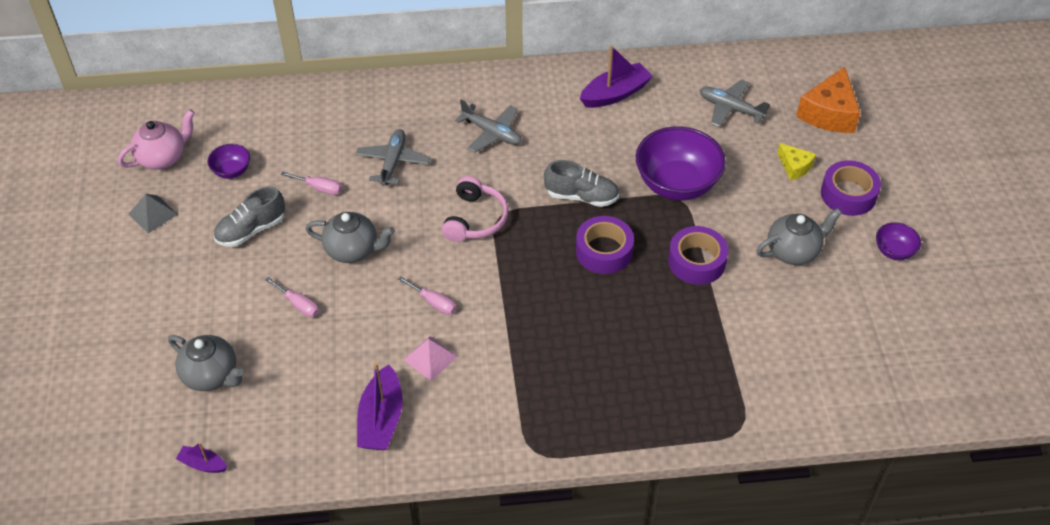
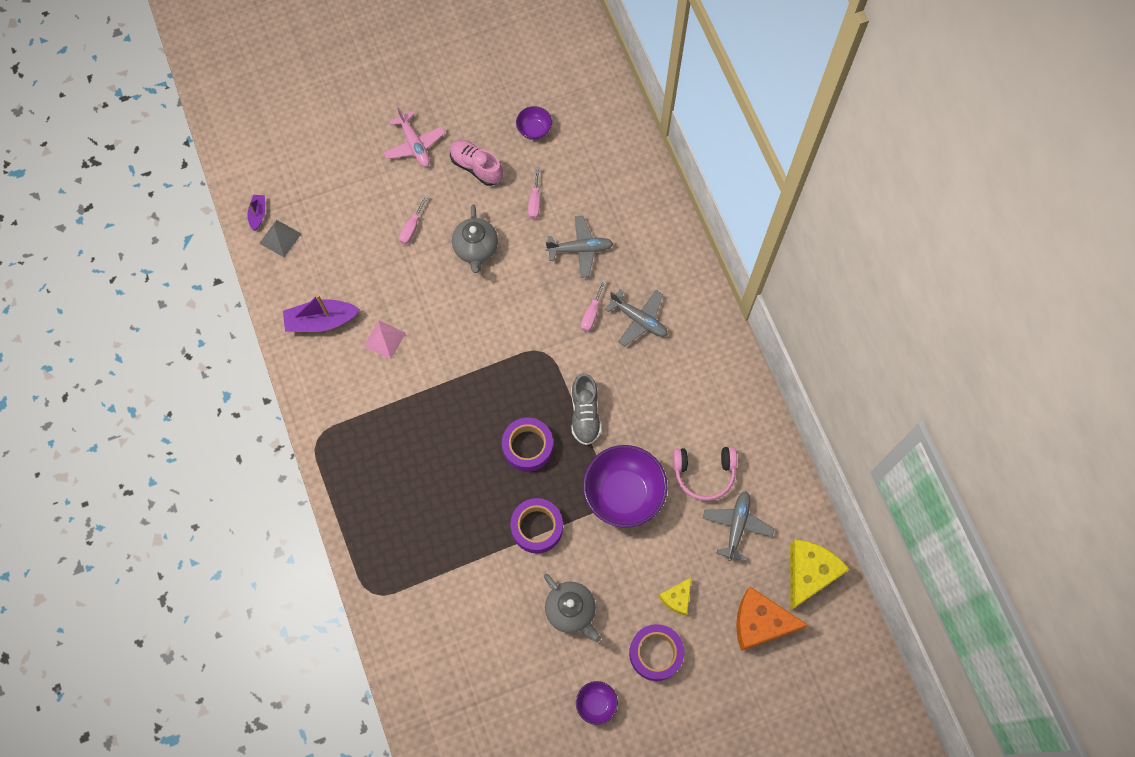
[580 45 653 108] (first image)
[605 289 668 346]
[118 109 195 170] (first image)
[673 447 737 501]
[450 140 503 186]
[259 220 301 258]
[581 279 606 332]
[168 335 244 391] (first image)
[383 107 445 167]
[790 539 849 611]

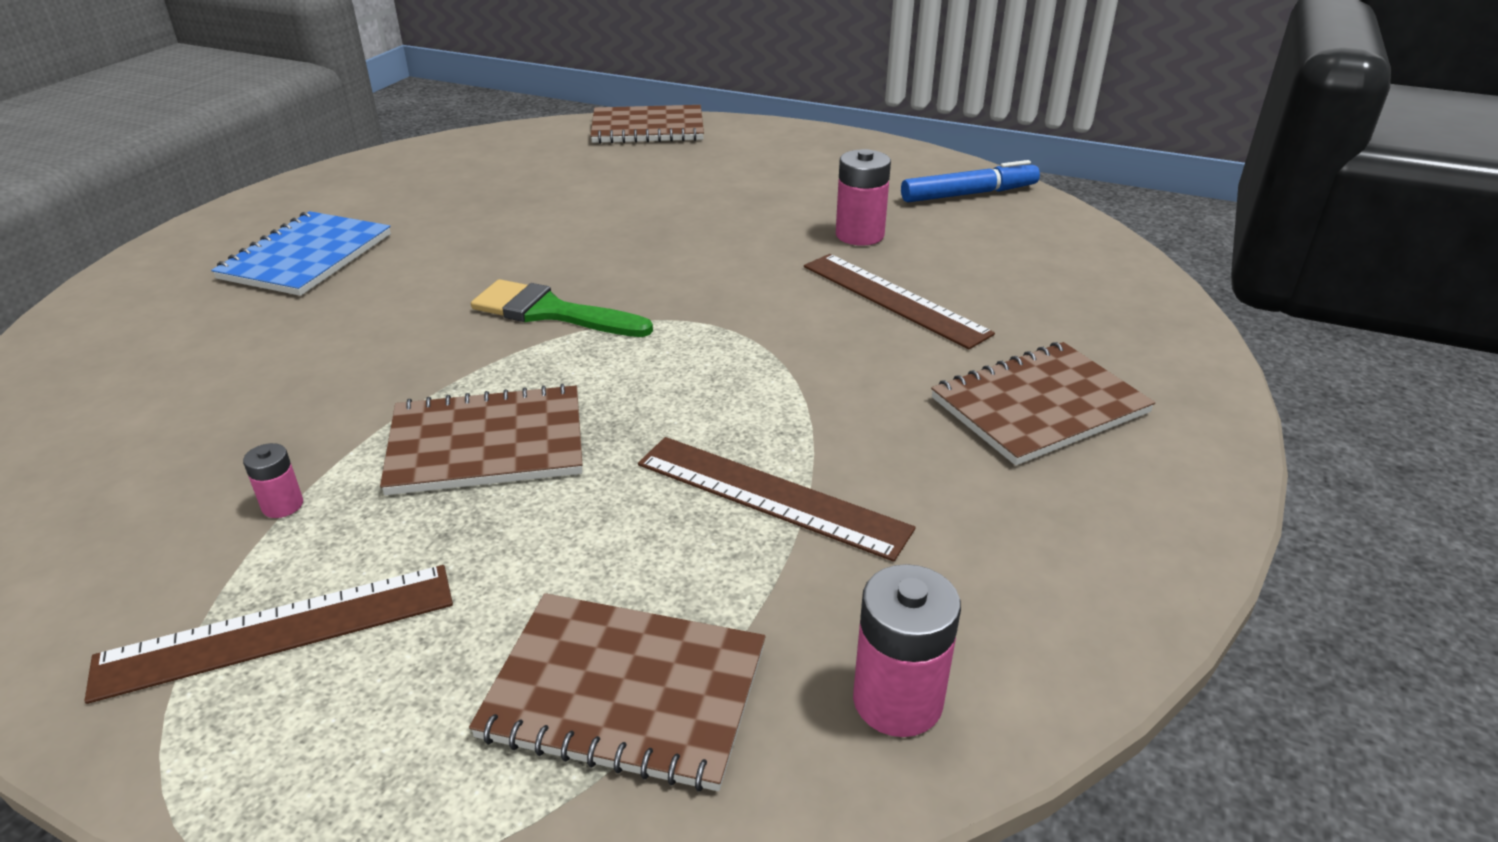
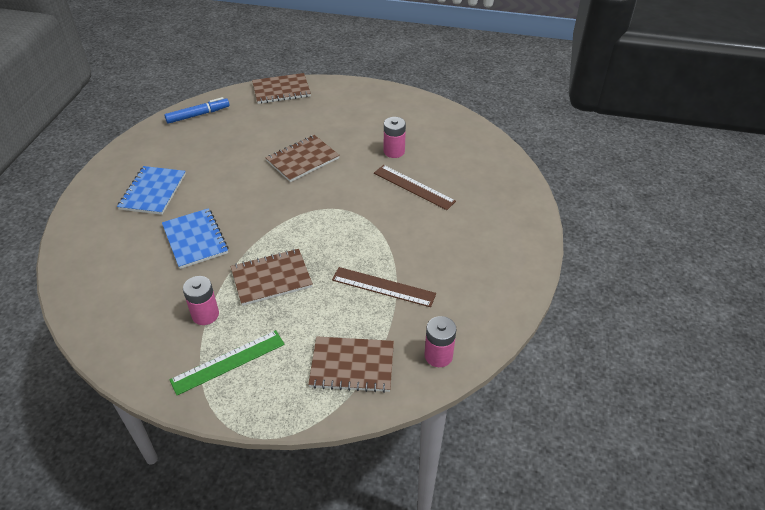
[164 97 229 124]
[471 279 653 337] (first image)
[266 135 340 182]
[183 276 219 325]
[169 330 285 395]
[162 208 229 269]

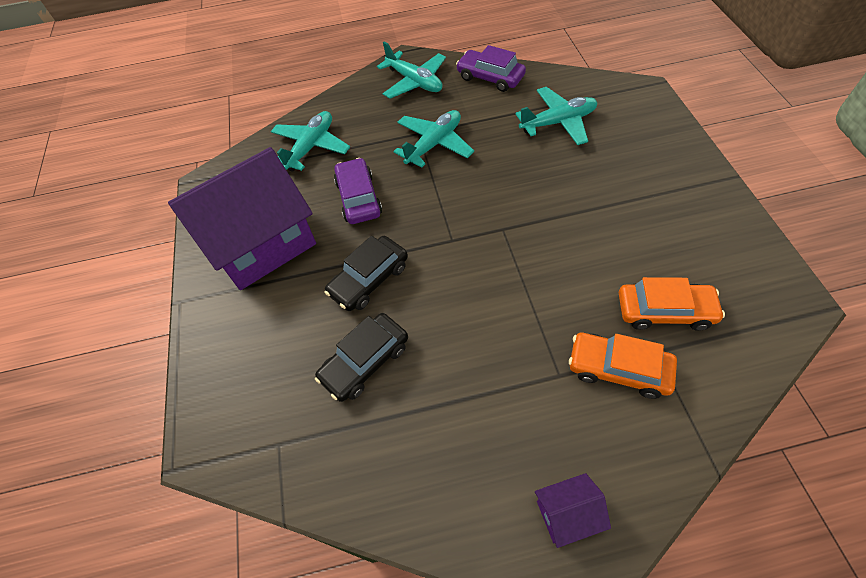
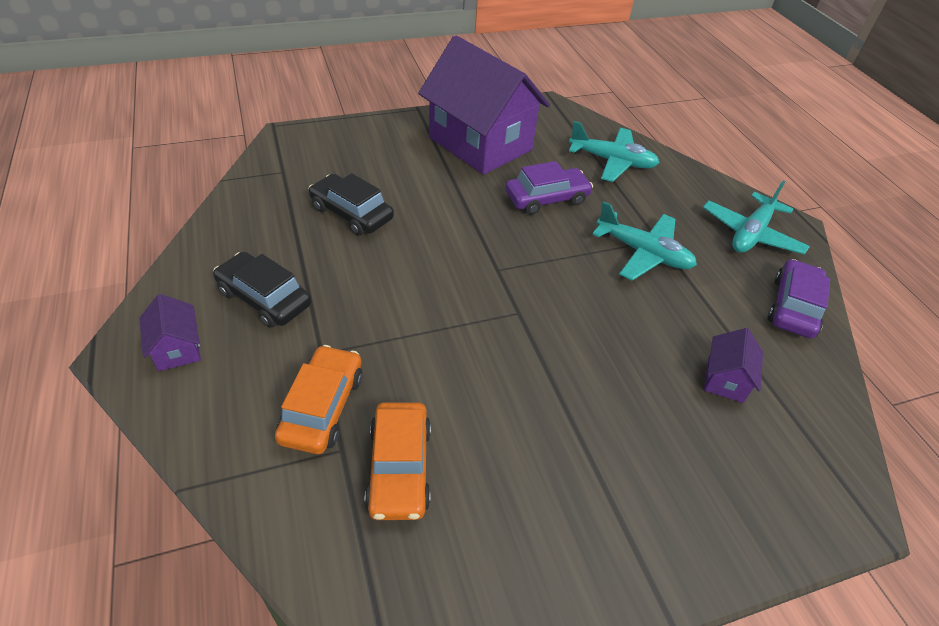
[704 328 763 403]
[213 252 312 328]

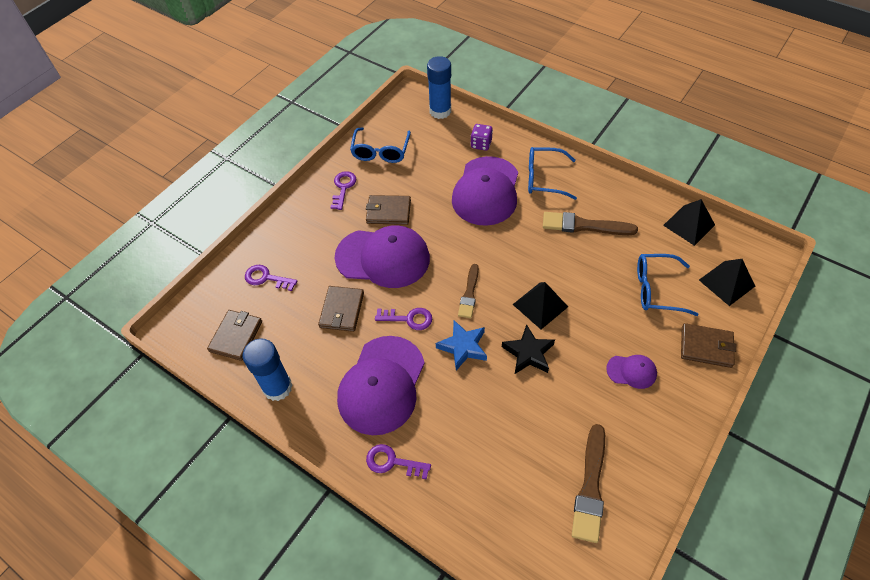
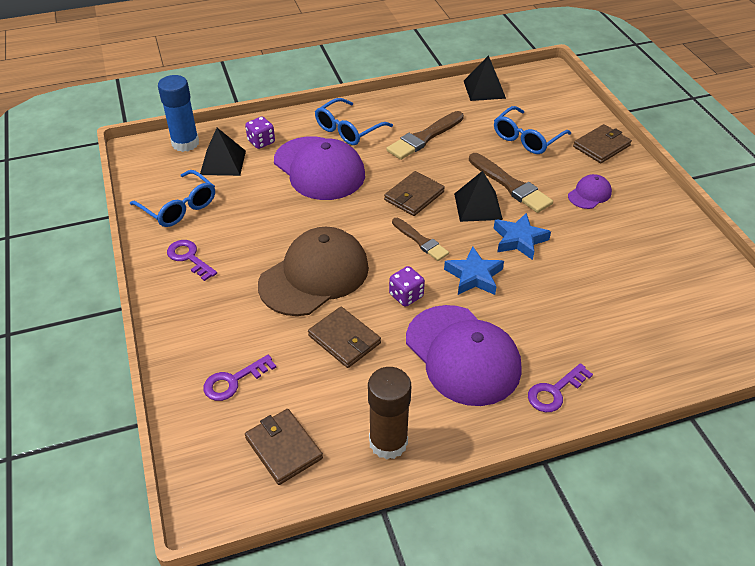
[384 171 445 216]
[258 227 369 316]
[200 128 246 176]
[389 266 425 307]
[494 213 551 260]
[368 367 411 460]
[469 153 553 213]

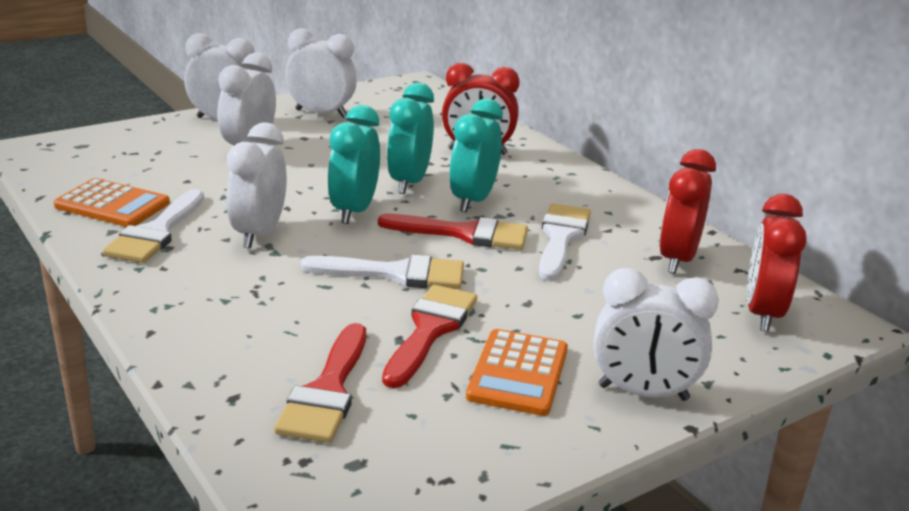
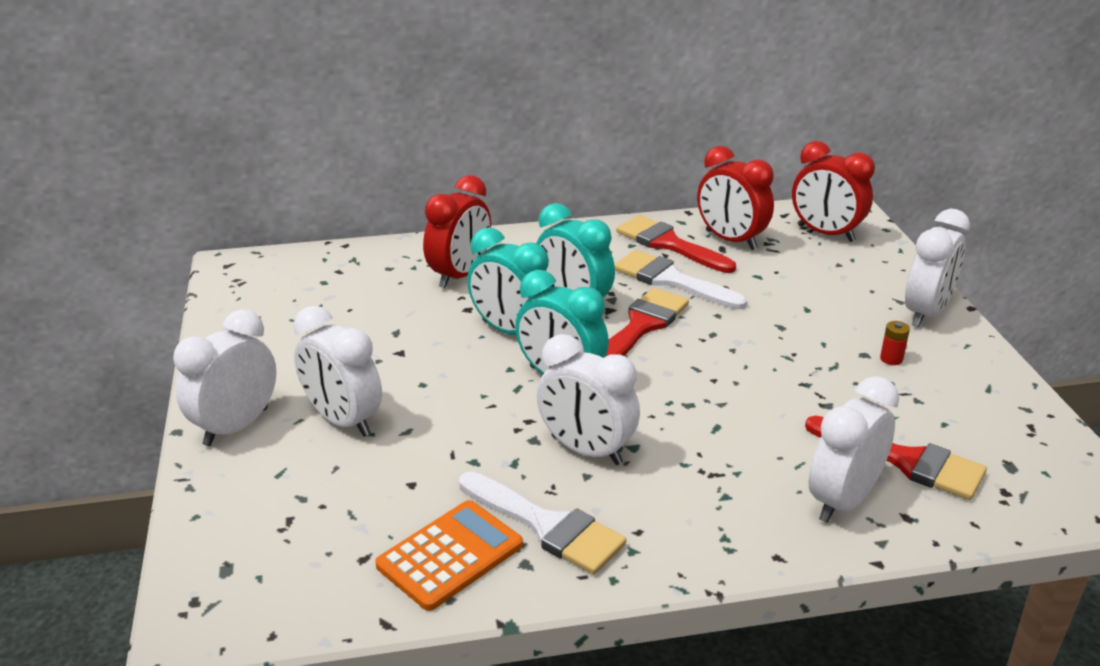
[808 376 899 523]
[301 254 464 289] (first image)
[616 215 736 273]
[880 321 910 365]

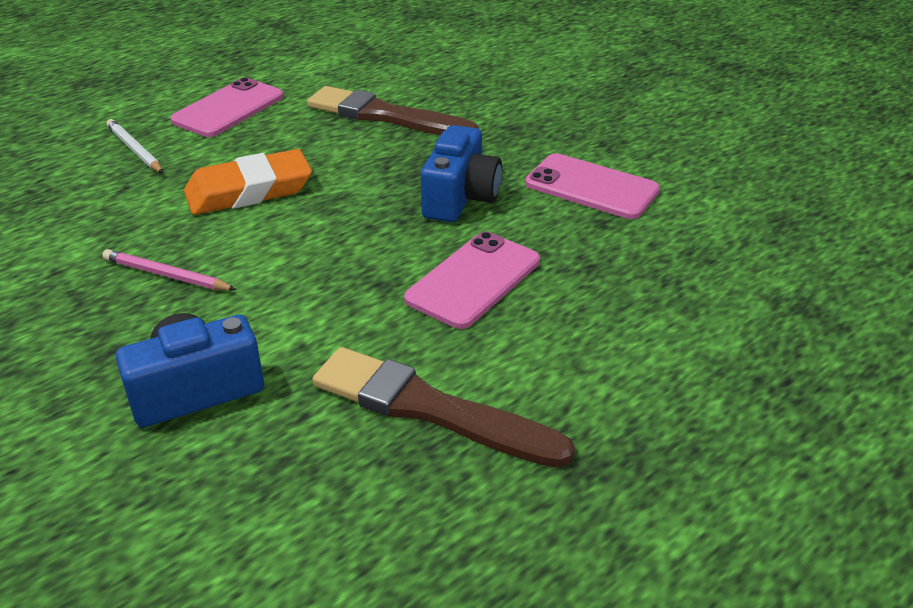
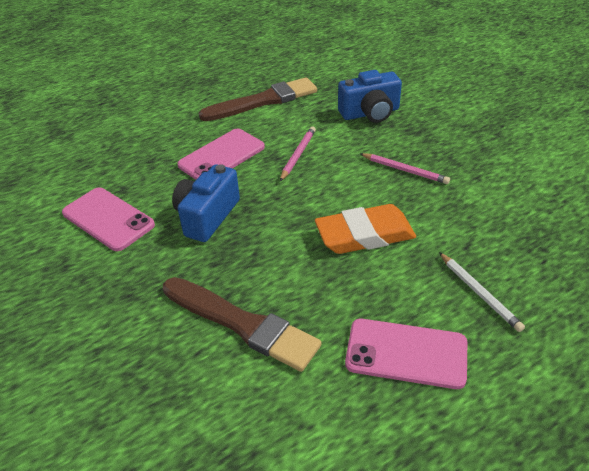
[345 319 467 389]
[199 77 317 121]
[280 127 316 181]

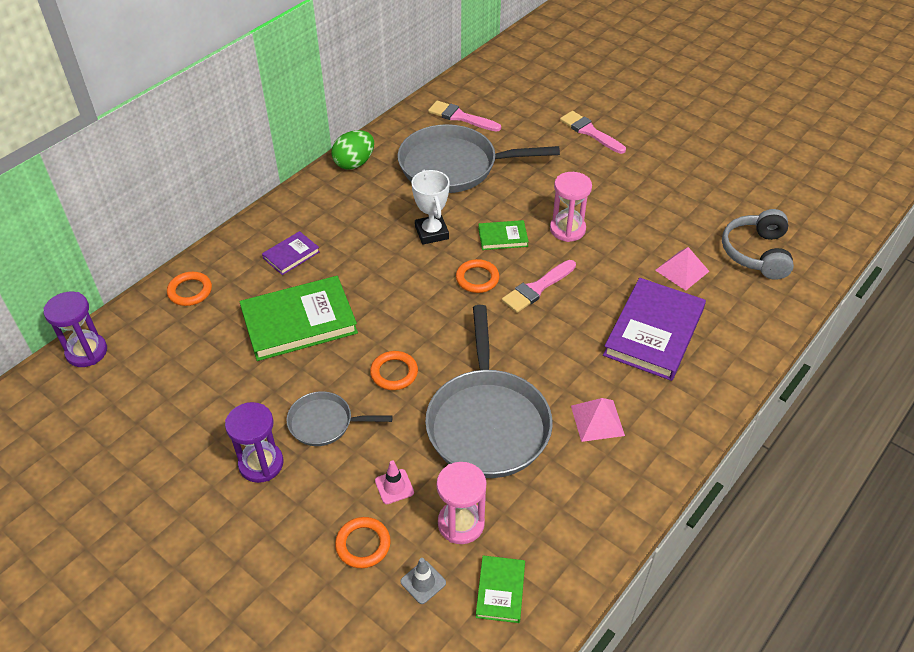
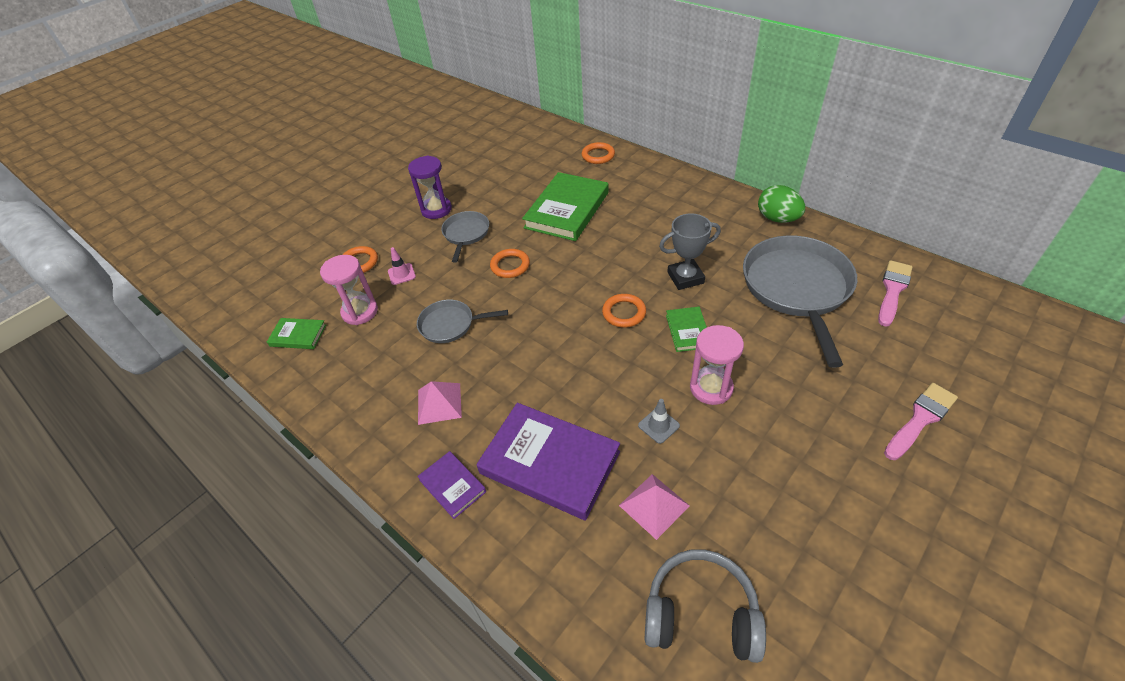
[659 213 721 290]
[417 451 486 519]
[502 260 576 313] (first image)
[522 172 609 241]
[43 292 107 367] (first image)
[417 300 508 343]
[638 399 680 444]

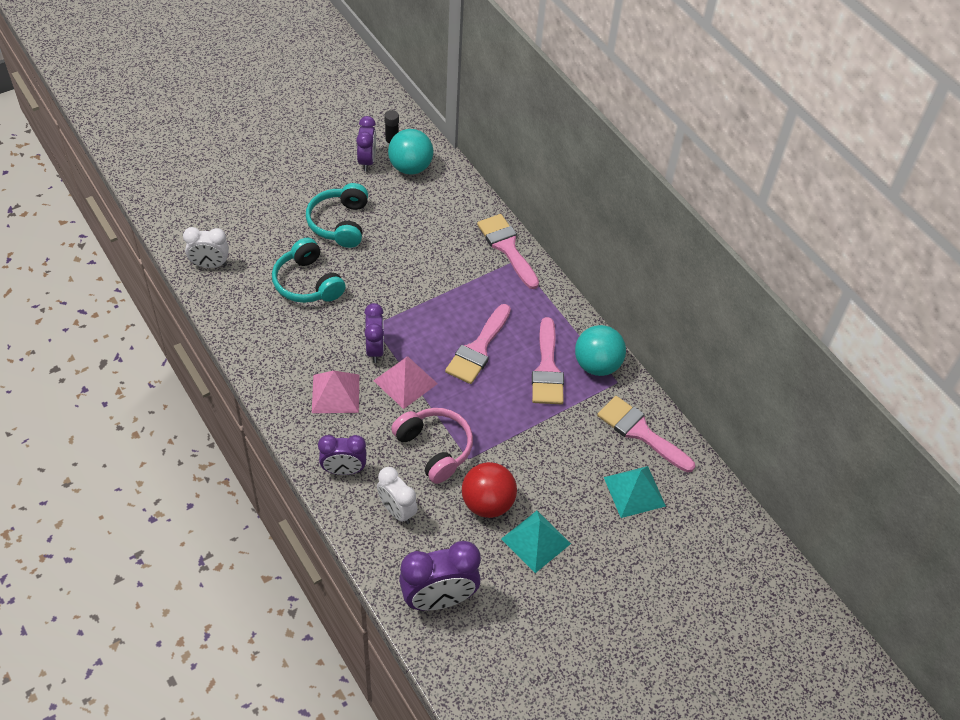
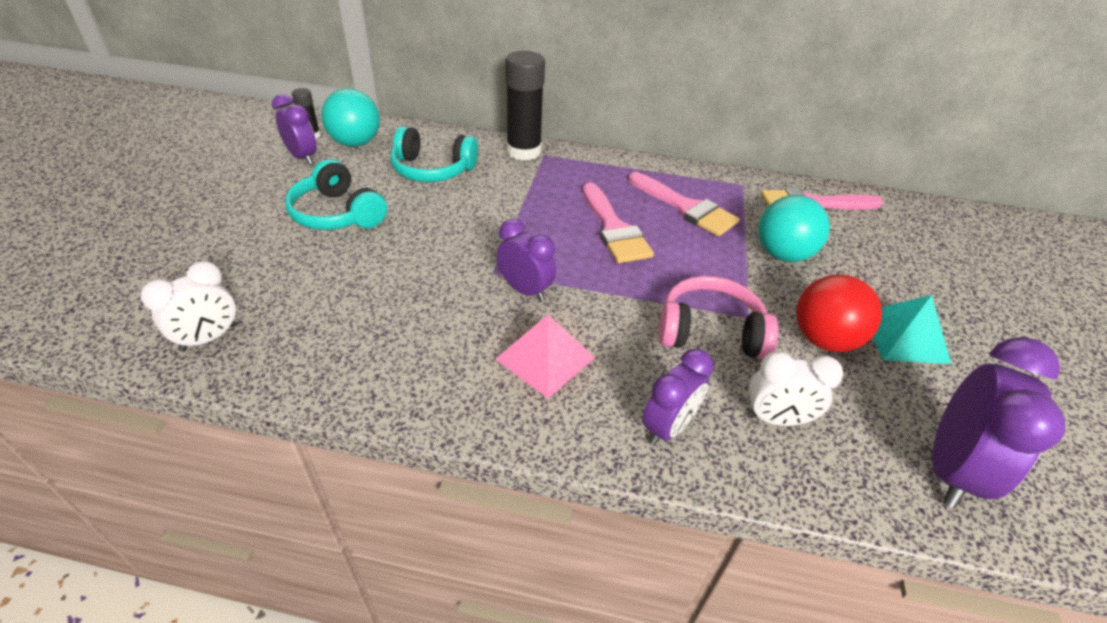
[506 51 545 161]
[390 126 478 182]
[758 195 830 262]
[373 356 438 409] (first image)
[604 466 666 518] (first image)

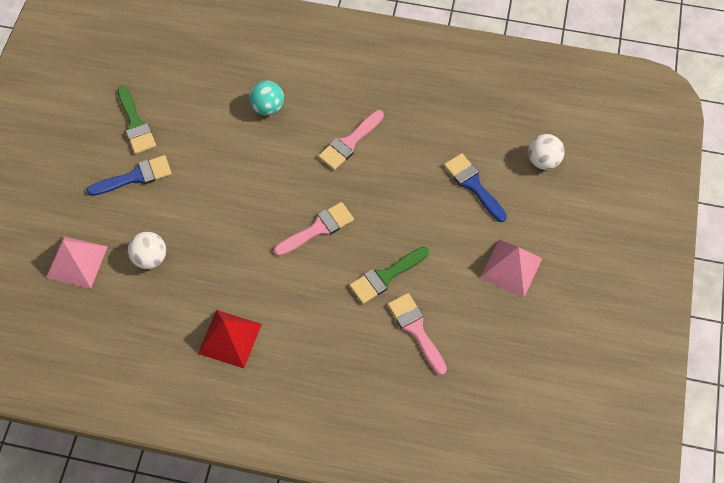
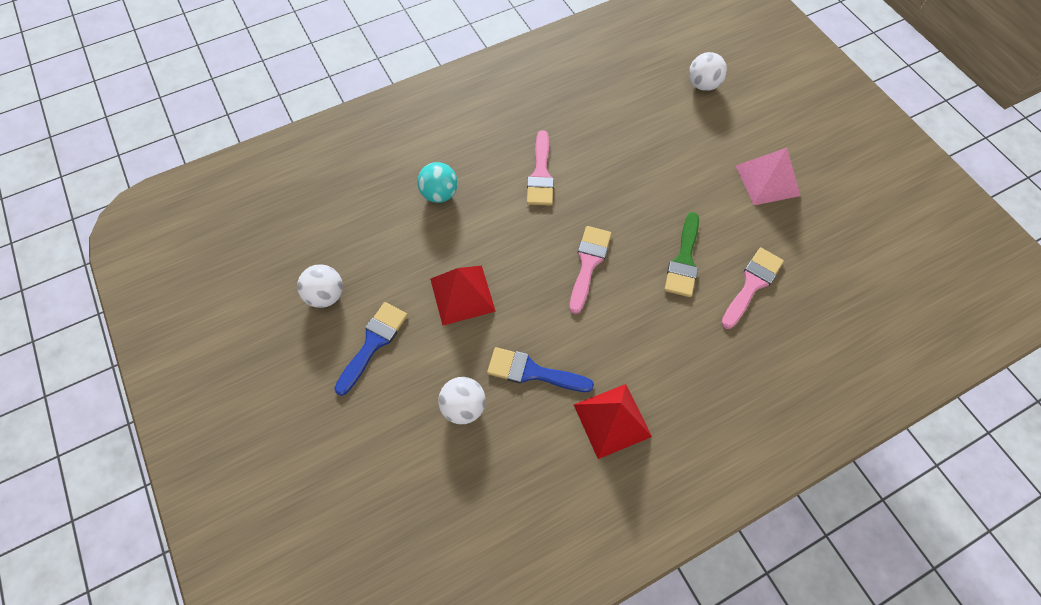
[297 264 343 308]
[487 347 594 392]
[46 236 108 288] (first image)
[721 247 784 329]
[430 266 496 325]

